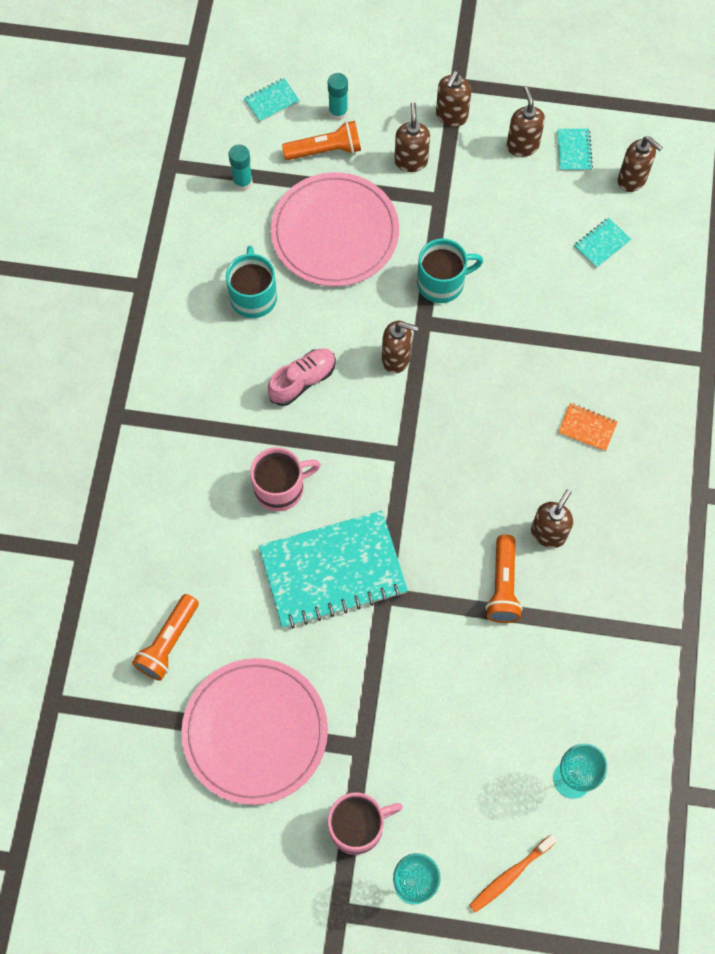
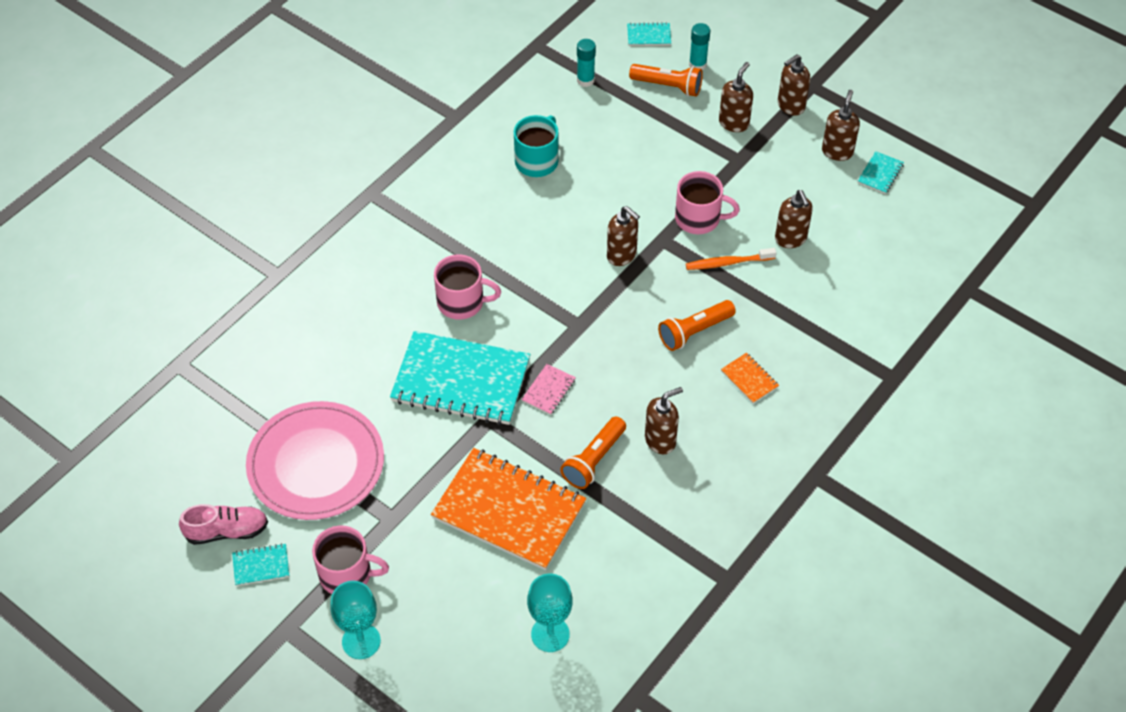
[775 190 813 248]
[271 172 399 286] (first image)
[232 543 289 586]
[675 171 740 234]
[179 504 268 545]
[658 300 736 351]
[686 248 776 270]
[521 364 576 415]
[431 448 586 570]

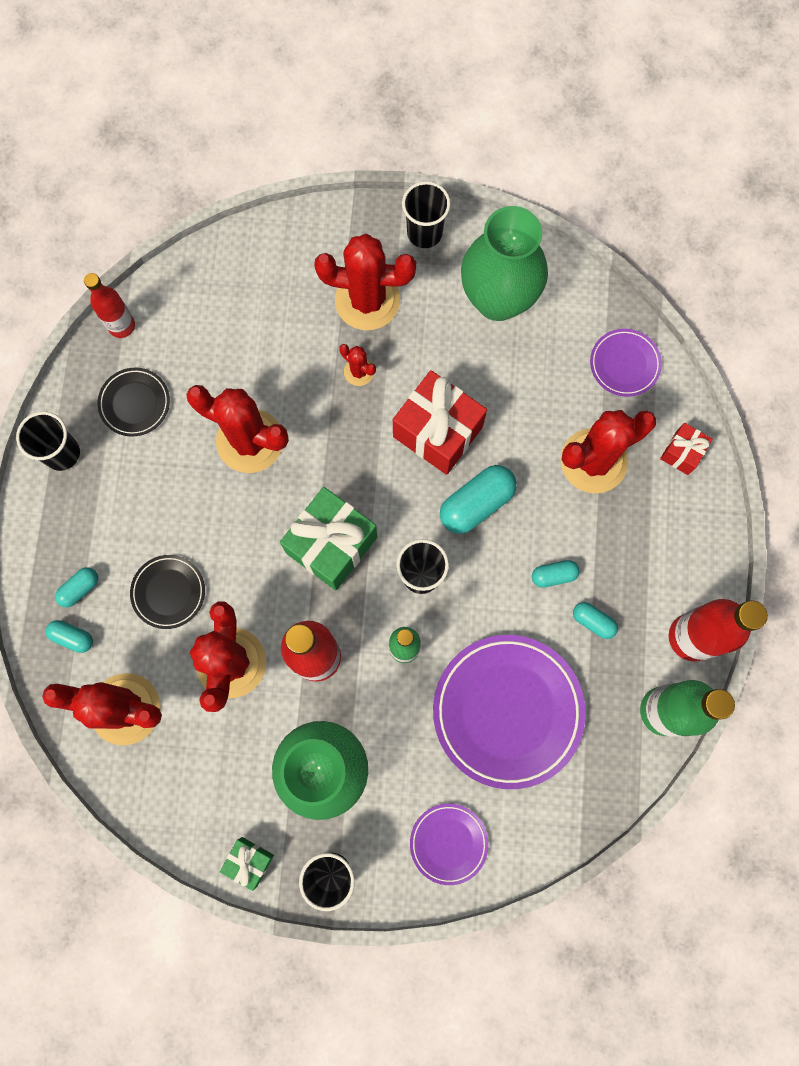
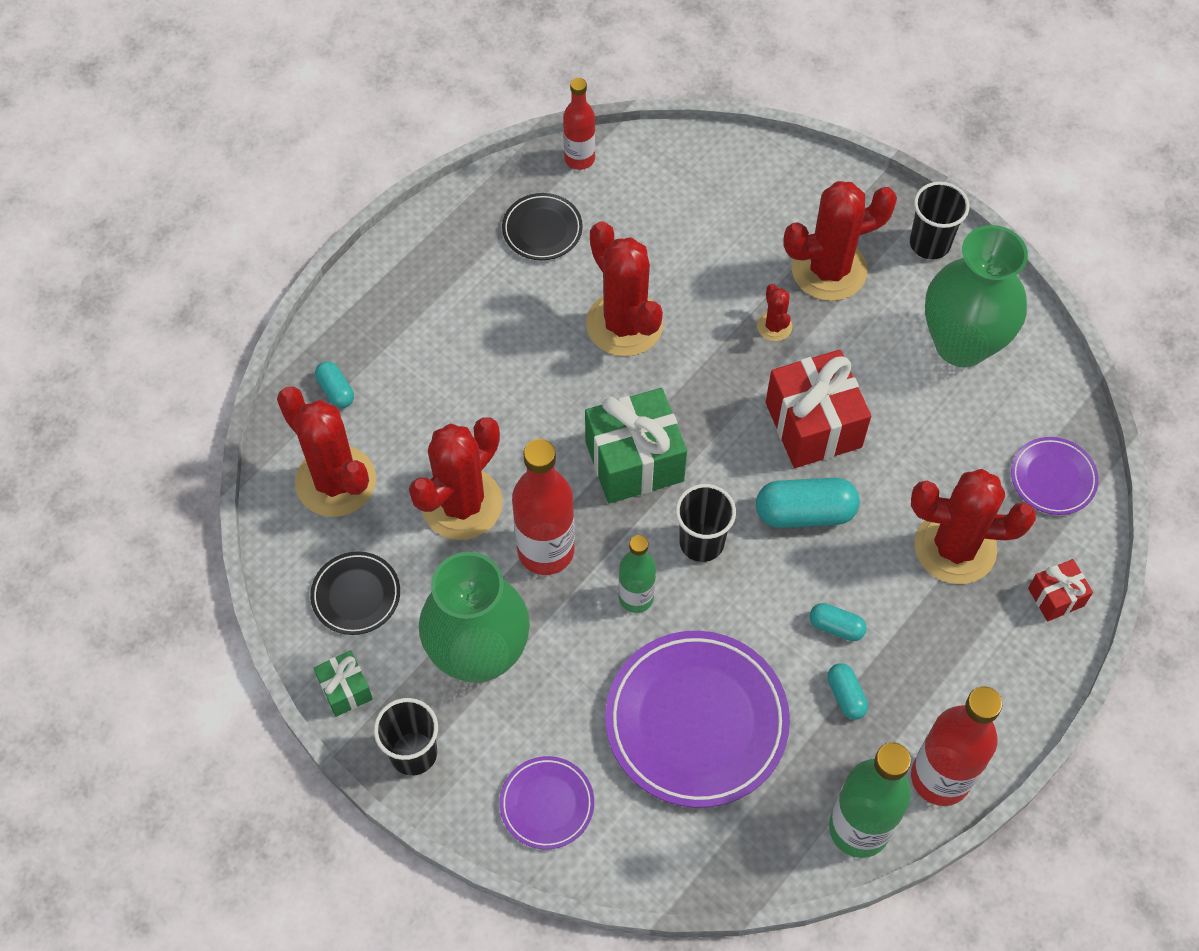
[783 181 897 301]
[16 411 80 471] (first image)
[310 552 400 635]
[55 567 98 607] (first image)

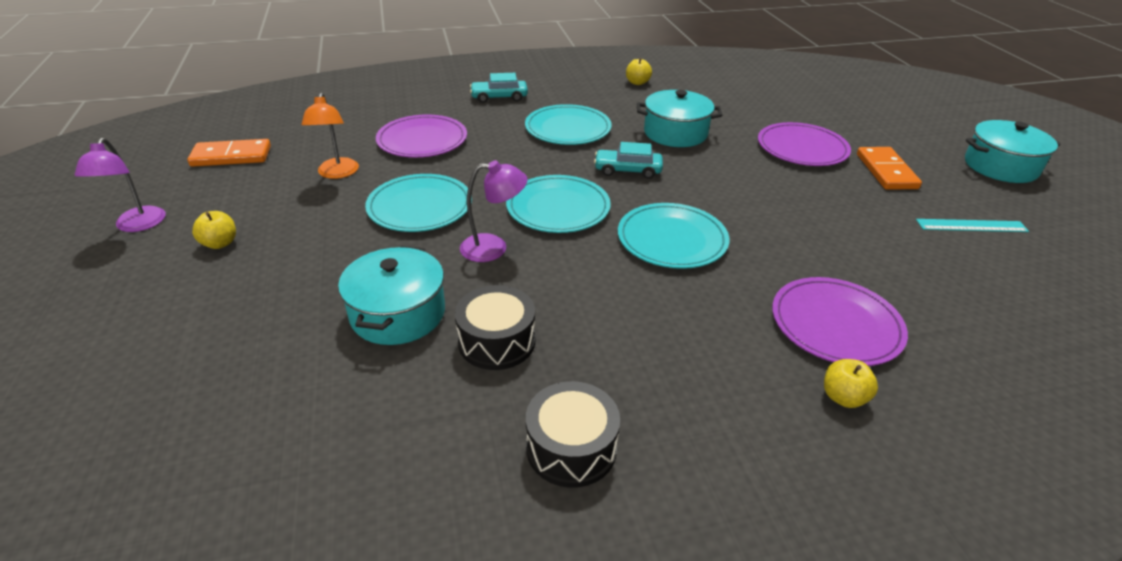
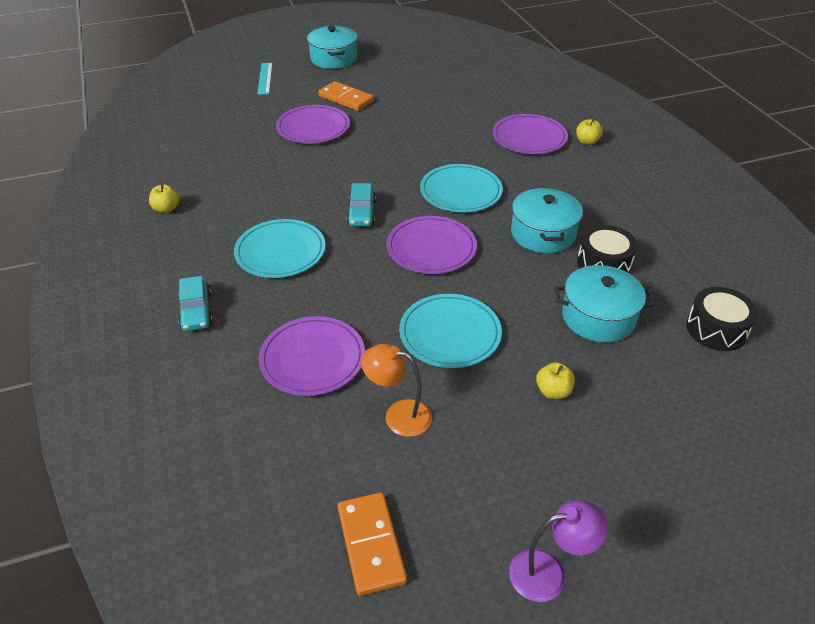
[511 187 583 253]
[361 344 432 437]
[318 81 374 111]
[460 160 527 262] (first image)
[387 216 477 274]
[536 362 575 399]
[258 63 272 95]
[686 287 758 351]

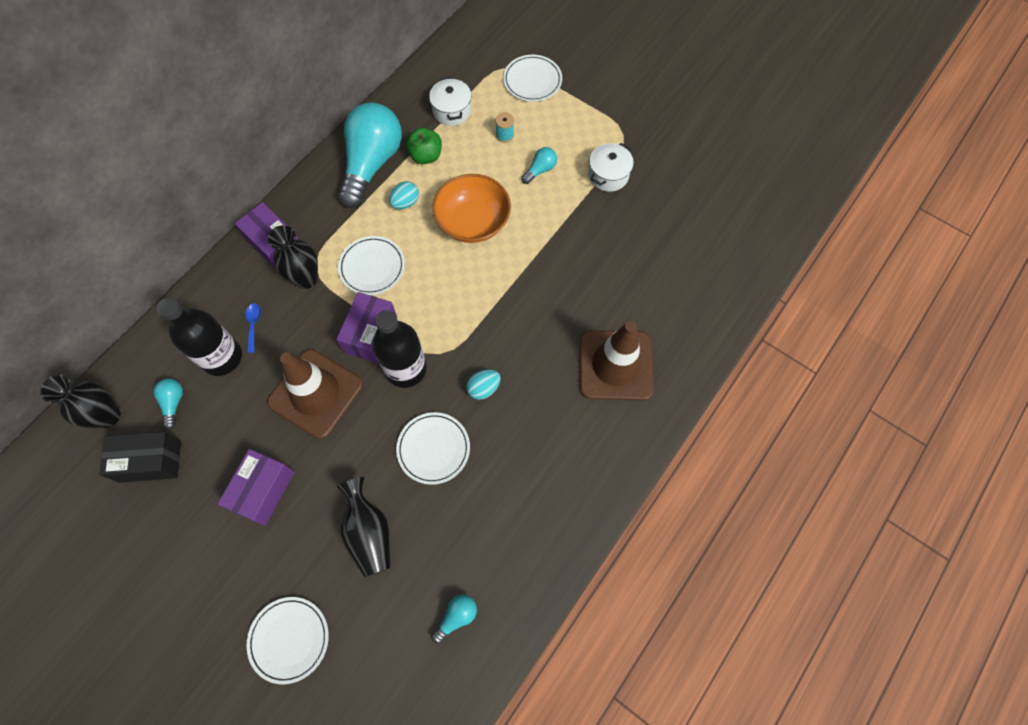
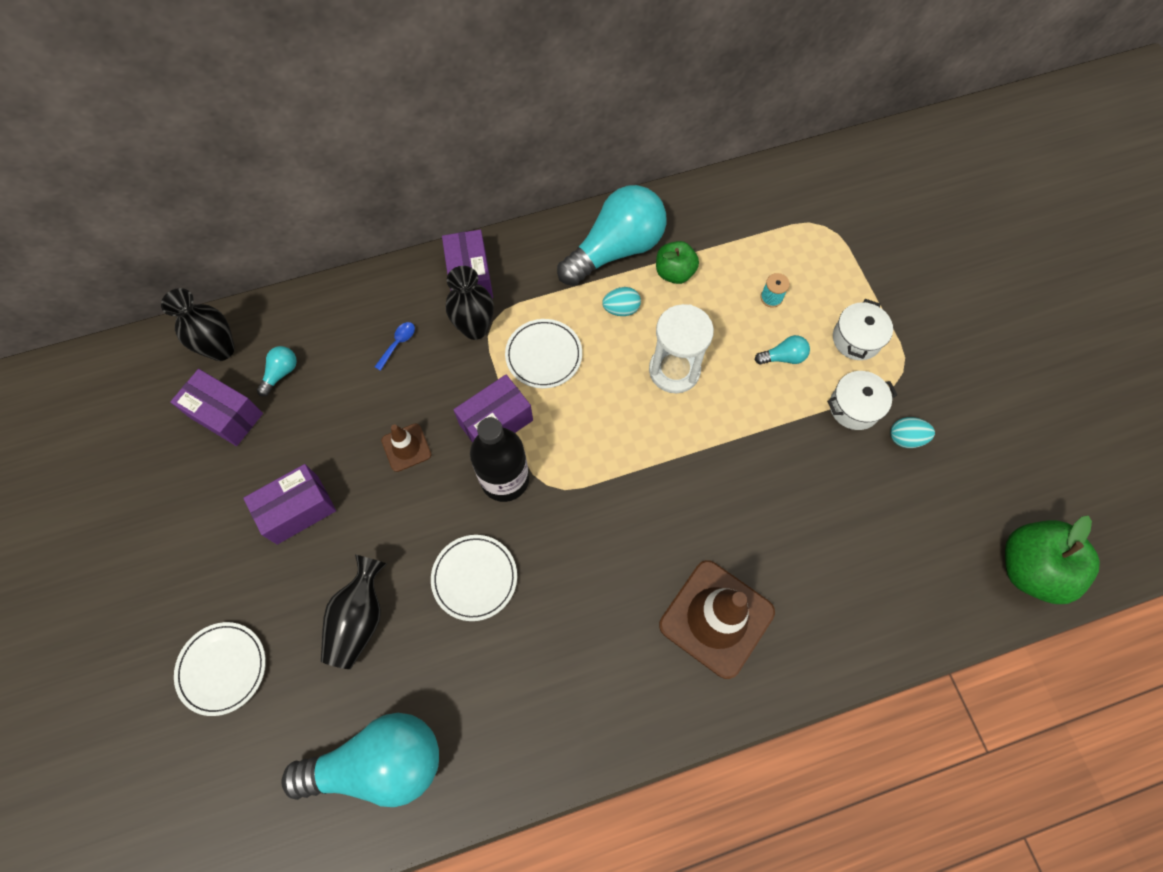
[503 55 562 102] (first image)
[833 299 893 360]
[649 304 714 393]
[157 297 242 376] (first image)
[381 423 431 472]
[890 417 935 448]
[170 369 263 446]
[281 713 439 807]
[1005 516 1100 604]

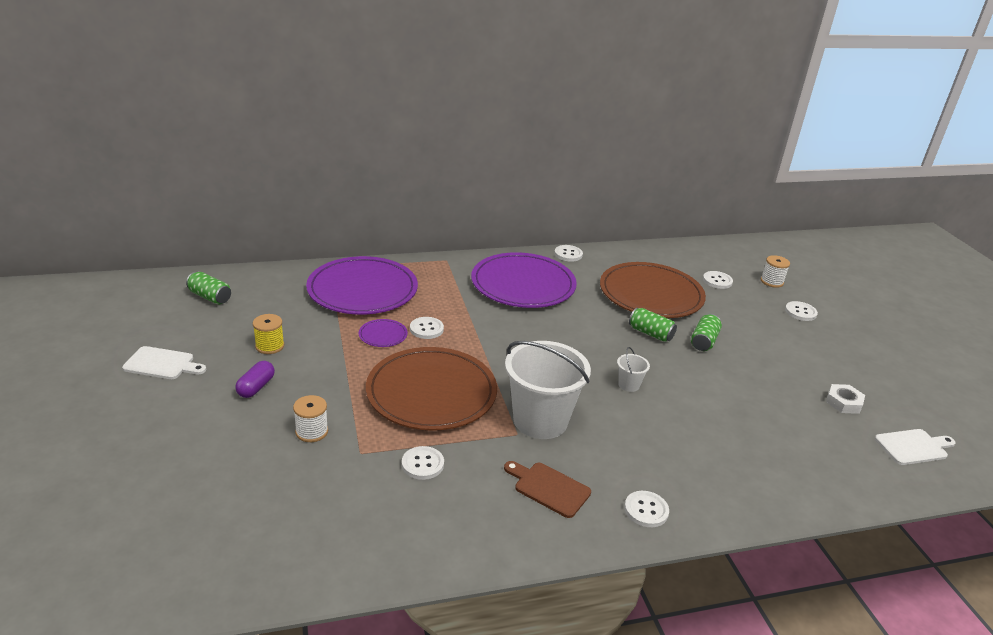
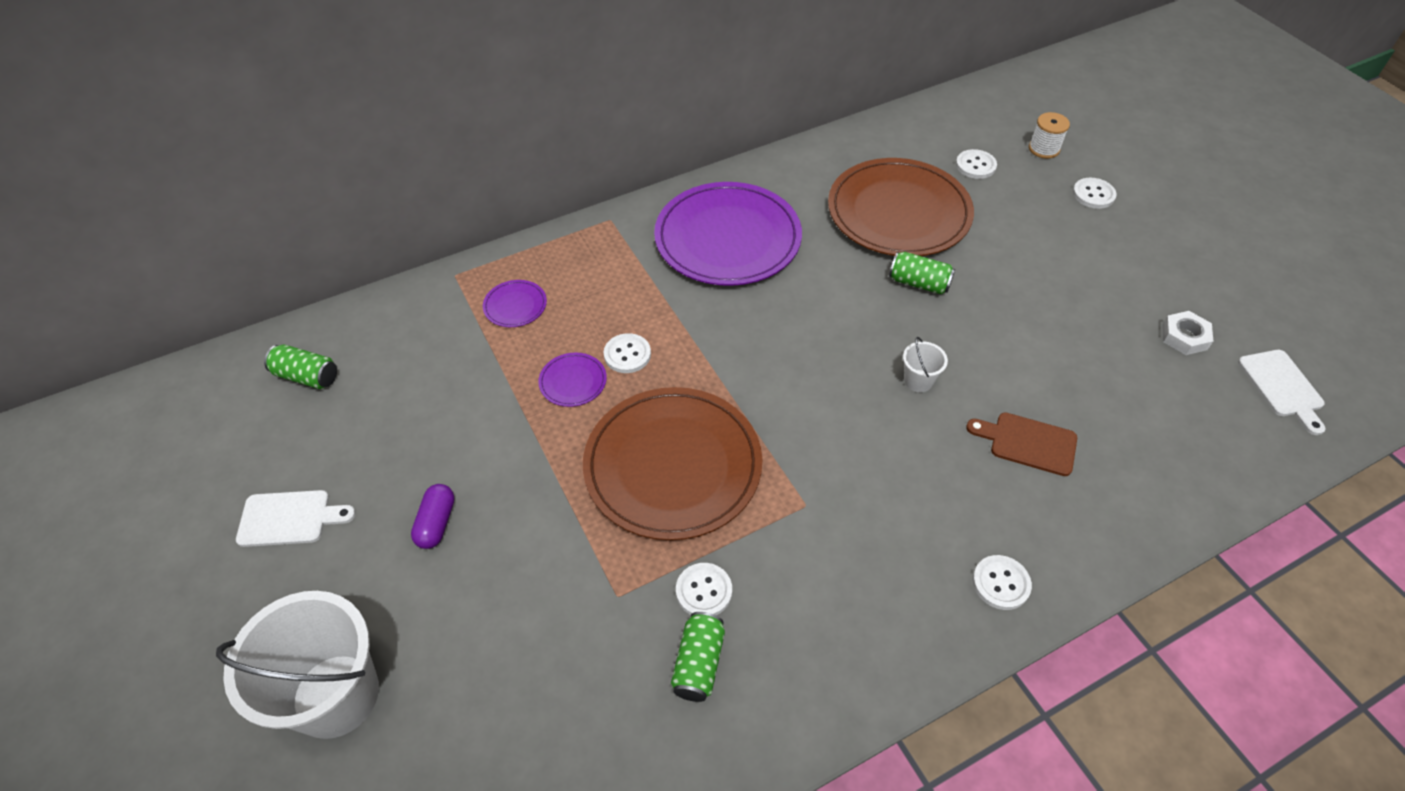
[554 245 583 262] (first image)
[483 280 547 327]
[253 314 284 354] (first image)
[671 612 725 702]
[216 591 379 739]
[293 395 328 442] (first image)
[1238 350 1325 435]
[966 412 1077 476]

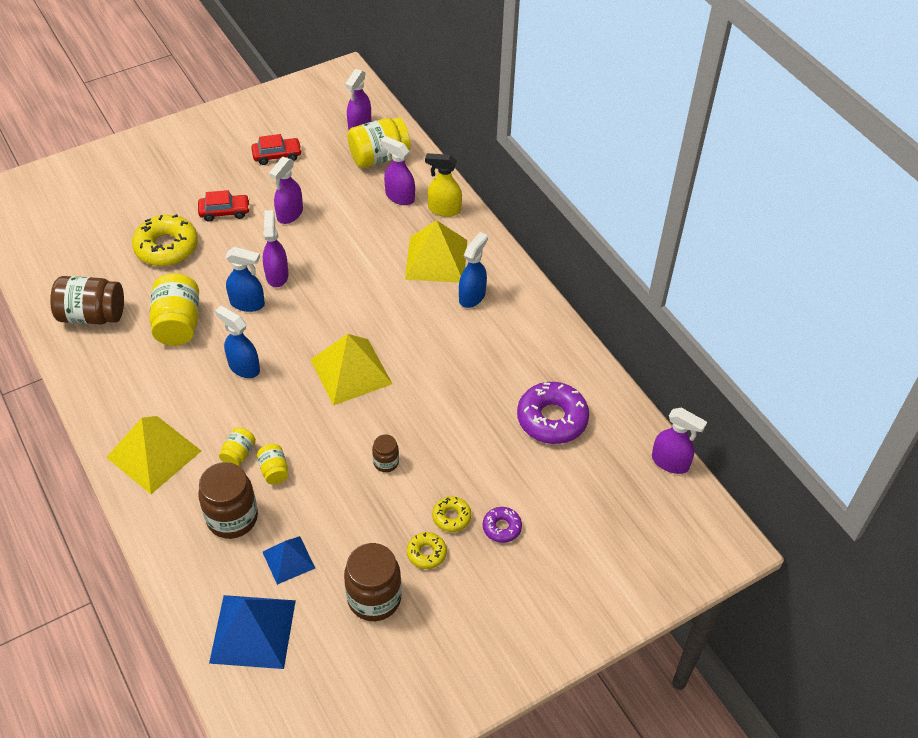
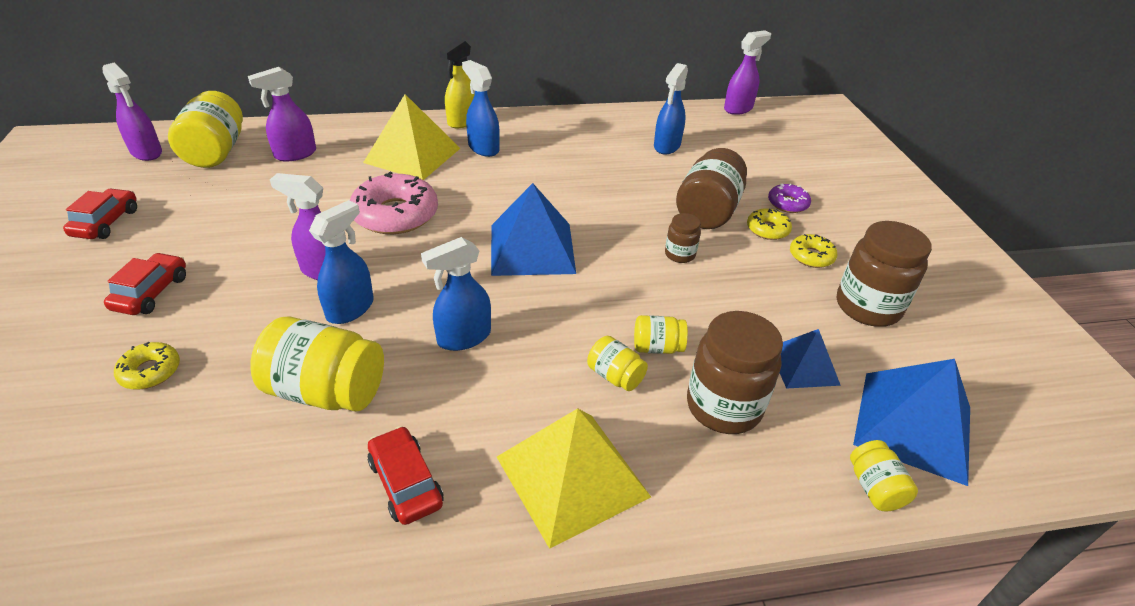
[440 39 475 128]
[269 157 303 224] (first image)
[114 341 180 390]
[676 148 747 229]
[491 183 576 276]
[654 63 688 155]
[350 172 438 234]
[367 426 444 525]
[850 440 918 512]

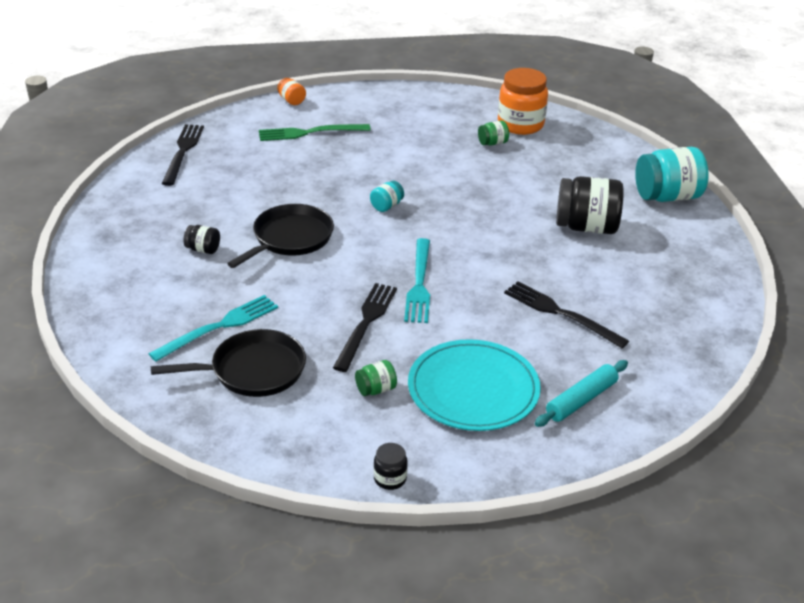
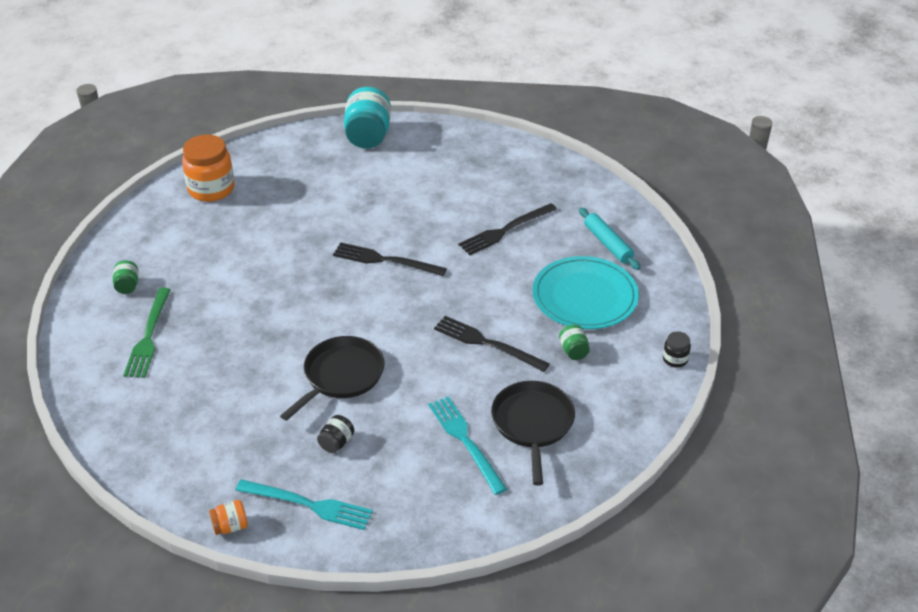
[209 500 248 535]
[113 260 139 294]
[333 242 447 276]
[556 176 624 234] (first image)
[370 181 404 212] (first image)
[280 336 385 421]
[235 479 373 530]

